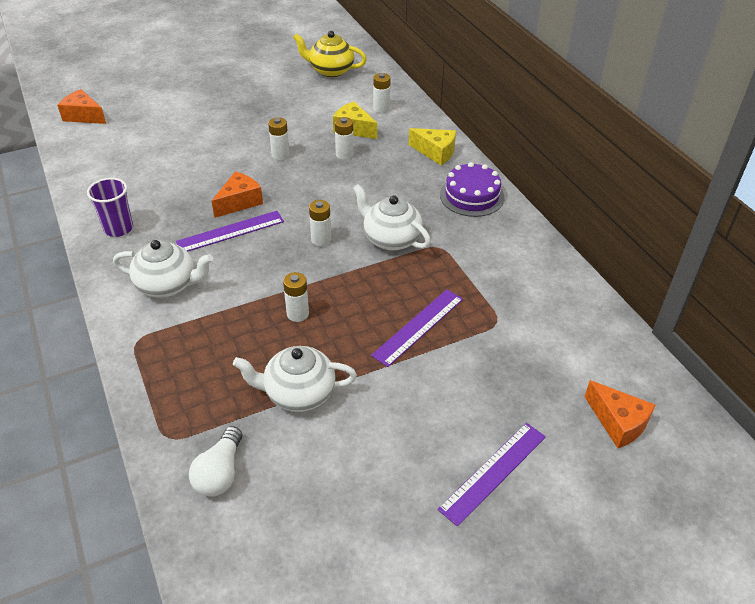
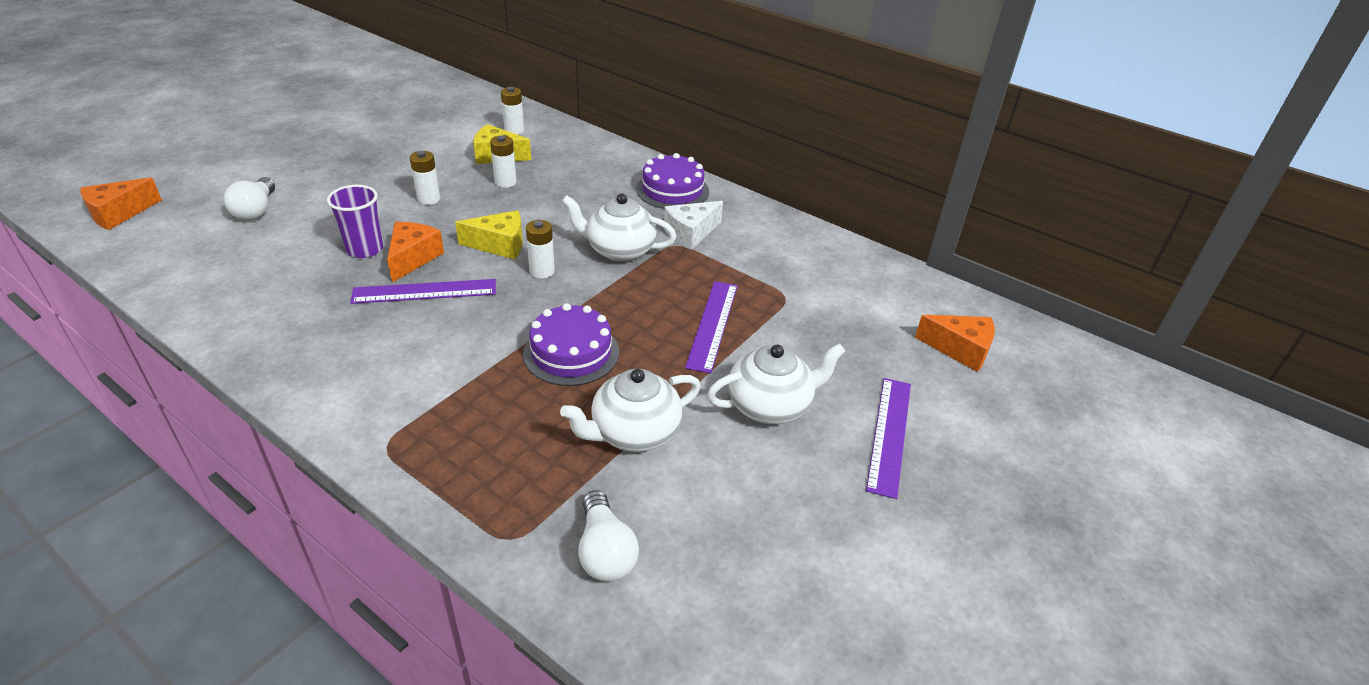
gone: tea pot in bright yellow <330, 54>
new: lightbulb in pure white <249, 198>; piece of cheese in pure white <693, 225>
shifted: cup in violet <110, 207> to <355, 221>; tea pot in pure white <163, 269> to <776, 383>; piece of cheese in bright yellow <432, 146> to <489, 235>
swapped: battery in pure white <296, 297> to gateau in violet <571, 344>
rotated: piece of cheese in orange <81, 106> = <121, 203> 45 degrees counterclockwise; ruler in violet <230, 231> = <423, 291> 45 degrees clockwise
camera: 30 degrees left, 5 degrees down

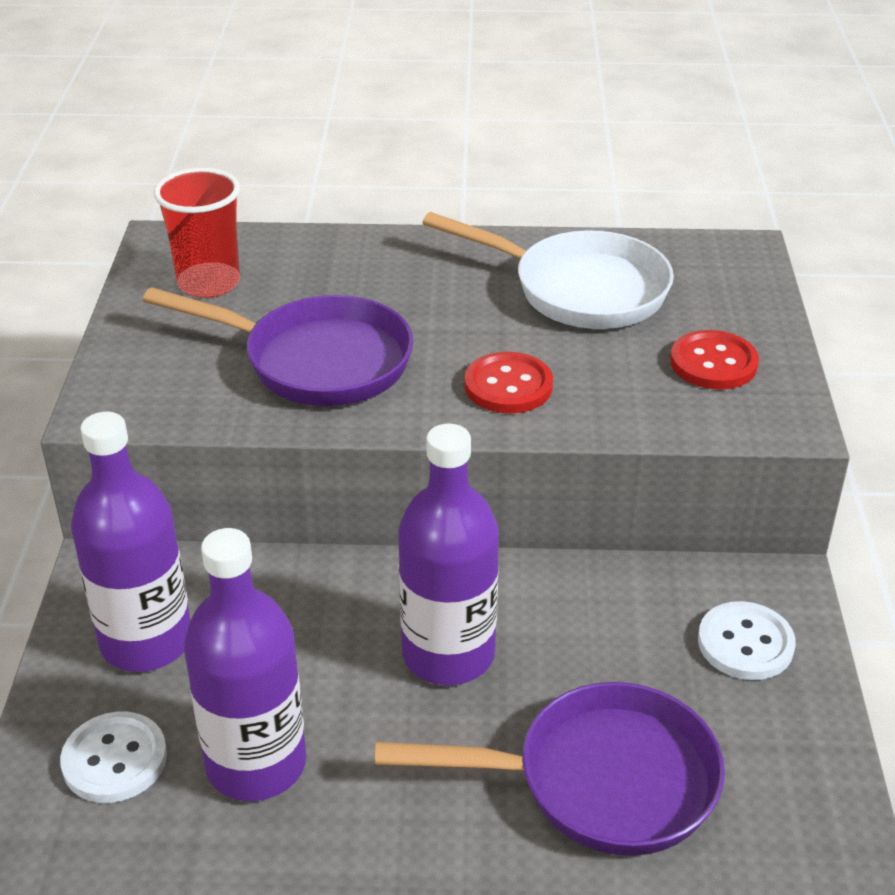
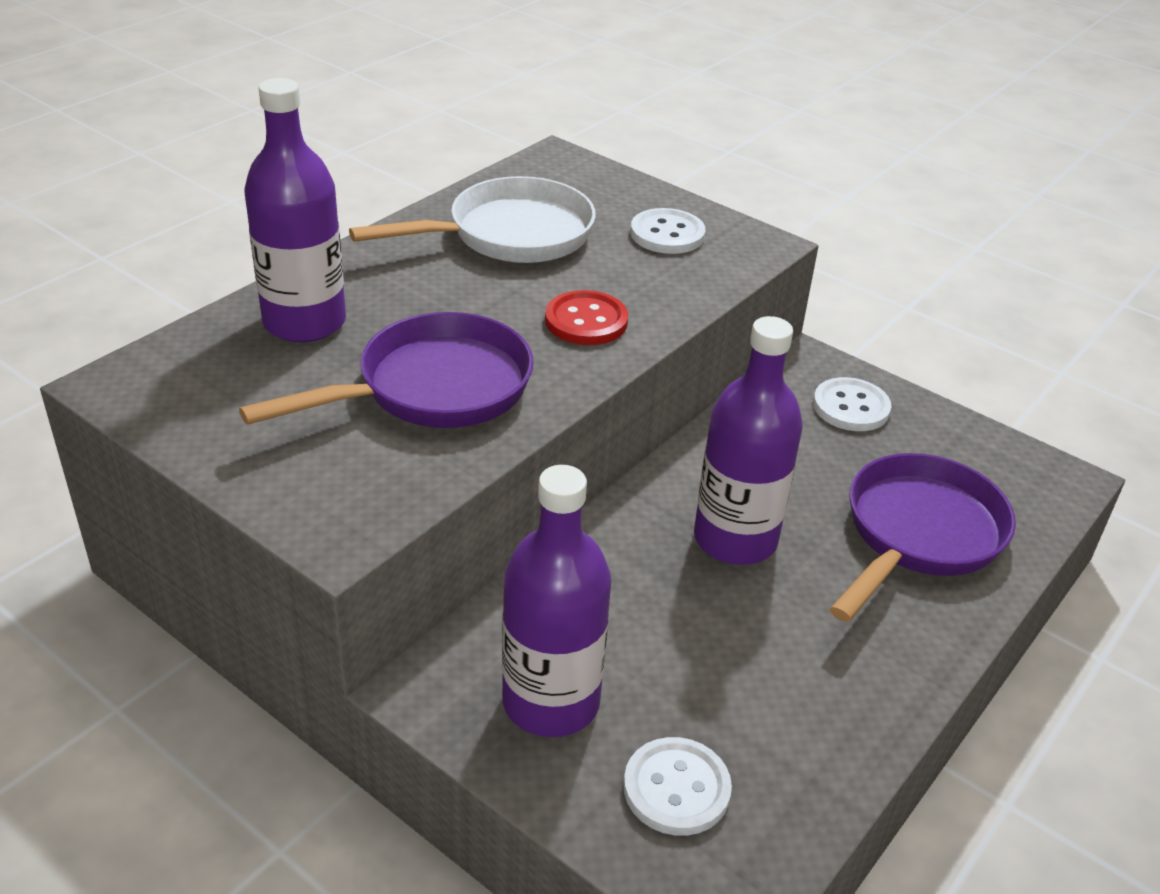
gone: cup in scarlet <197, 233>
shifted: bottle in violet <245, 664> to <295, 210>
repainted: shirt button in scarlet <714, 360> to shirt button in pure white <667, 231>
camera: 55 degrees left, 0 degrees up

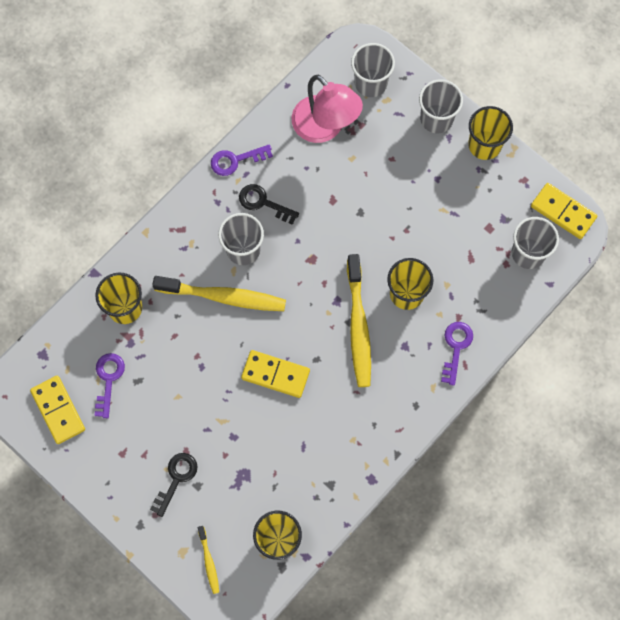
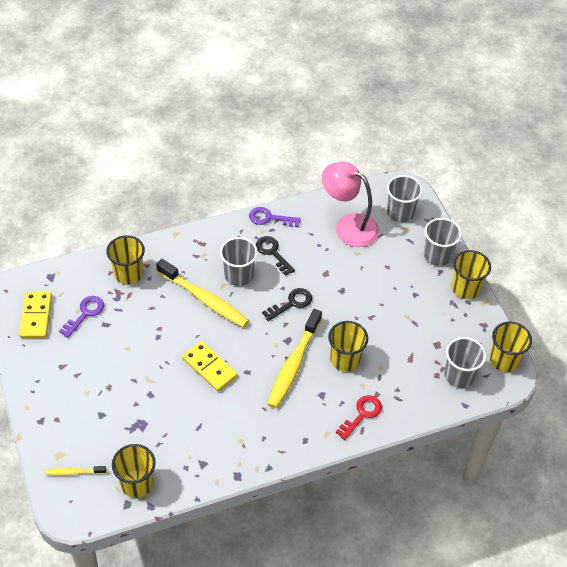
shifted: key in jet-black <174, 485> to <287, 304>
swapped: domino in bright yellow <564, 211> to cup in bright yellow <510, 346>
repainted: key in violet <457, 353> to key in scarlet <359, 417>
rotated: tooth brush in bright yellow <208, 560> = <75, 470> 75 degrees clockwise; lamp in pink <327, 109> = <350, 204> 135 degrees clockwise
camera: 25 degrees right, 20 degrees down

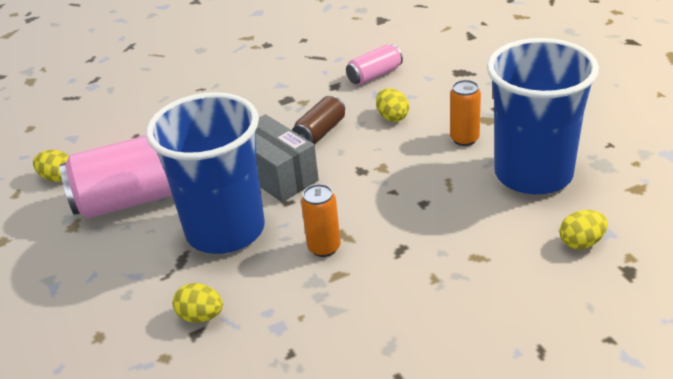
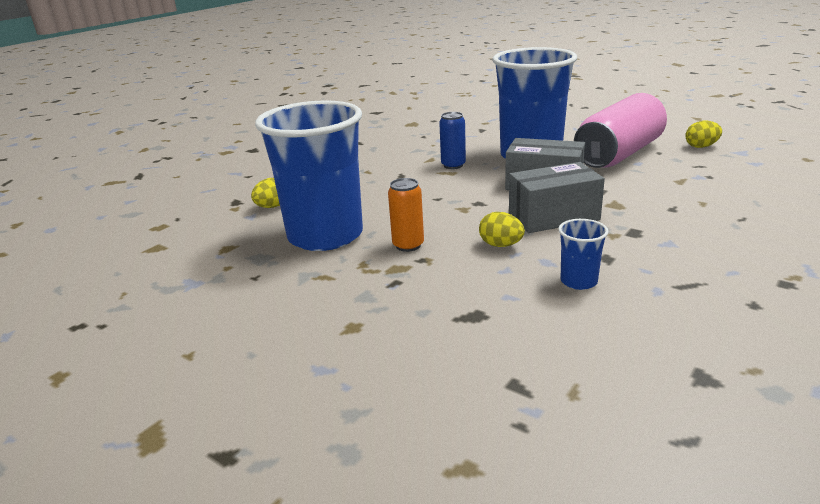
gone: egg in bright yellow <198, 303>
swapped: soda can in dark brown <318, 120> to package in ash-grey <557, 197>; soda can in pink <374, 64> to cup in cobalt <583, 254>
repainted: soda can in orange <321, 220> to soda can in cobalt <452, 140>
camera: 150 degrees right, 10 degrees down

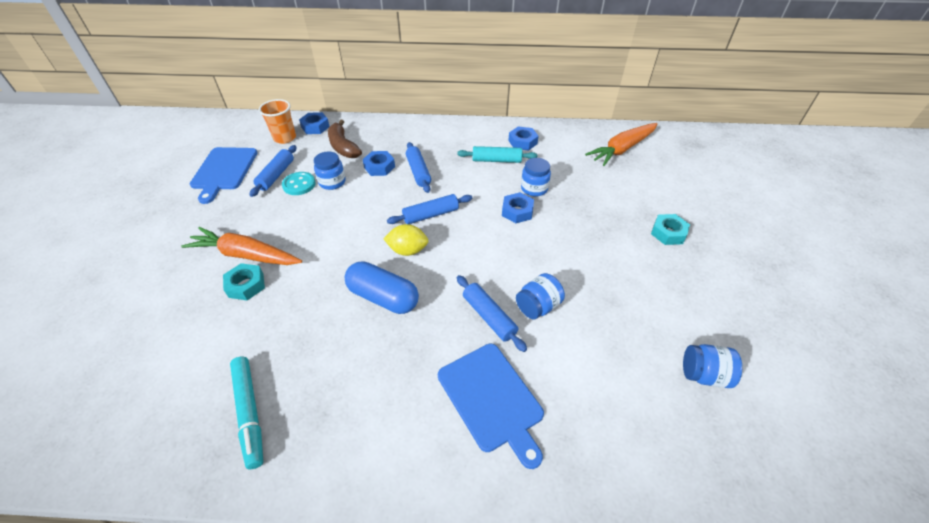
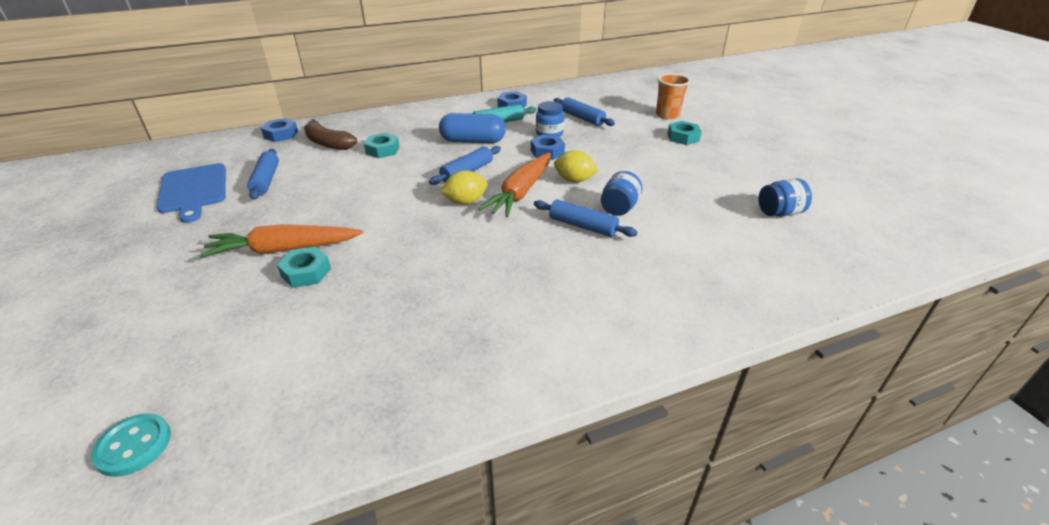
gone: marker in aqua <246, 413>; preserve jar in cobalt <330, 170>; cutting board in cobalt <491, 406>
new: toy lemon in bright yellow <576, 166>
shifted: cup in orange <277, 121> to <673, 96>; shirt button in aqua <299, 183> to <131, 445>; pill in cobalt <382, 287> to <472, 128>; dough roller in cobalt <418, 167> to <584, 111>; carrot in orange <621, 144> to <514, 185>
repainted: hexagon nut in cobalt <379, 163> to hexagon nut in aqua <382, 145>
camera: 25 degrees left, 10 degrees down

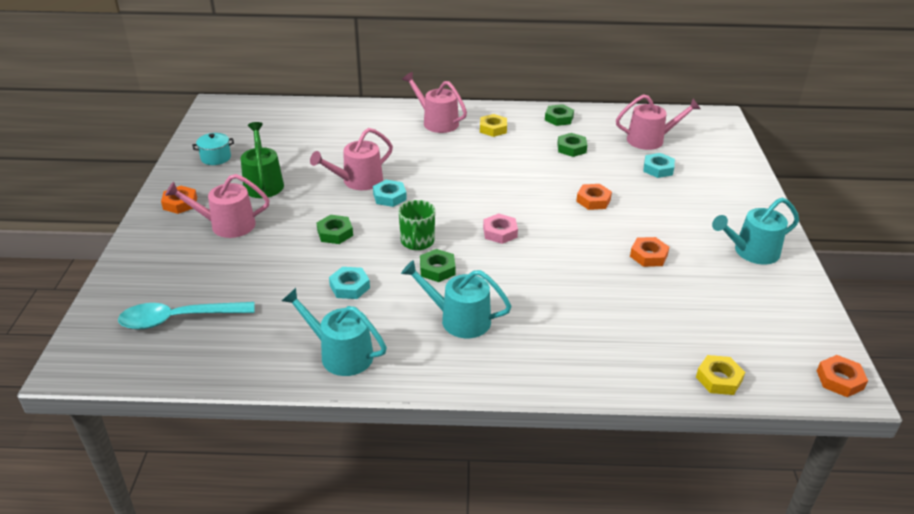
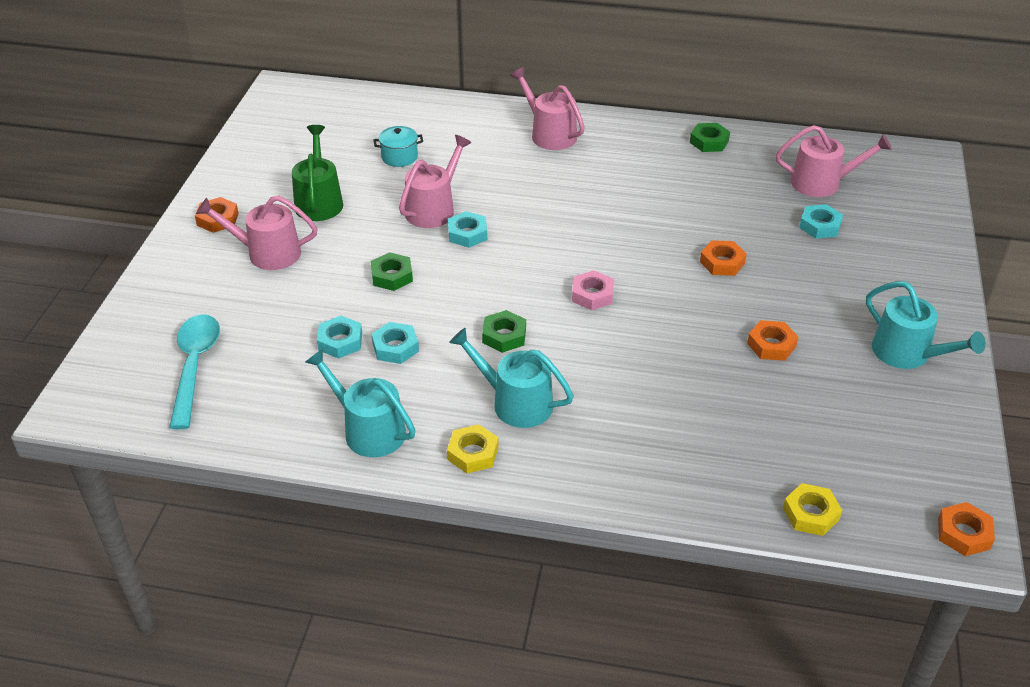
gone: mug in emerald <417, 225>; hexagon nut in emerald <572, 145>
new: hexagon nut in aqua <339, 337>
shifted: pot in aqua <213, 149> to <398, 146>; hexagon nut in bright yellow <493, 125> to <473, 448>
rotated: tablespoon in aqua <186, 316> = <194, 371> 90 degrees clockwise; watering can in pink <351, 159> = <435, 181> 150 degrees clockwise; watering can in aqua <755, 230> = <926, 325> 120 degrees counterclockwise
camera: 10 degrees right, 5 degrees up

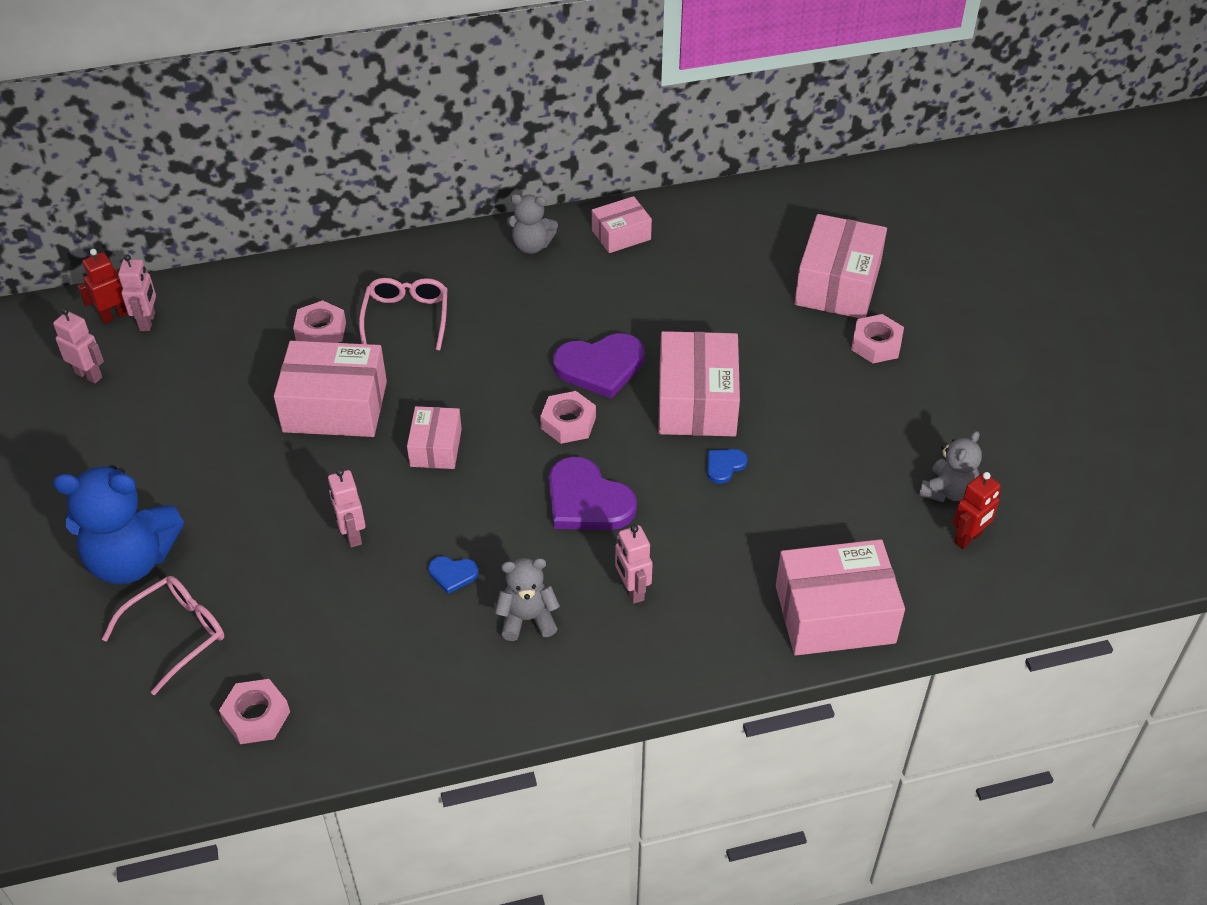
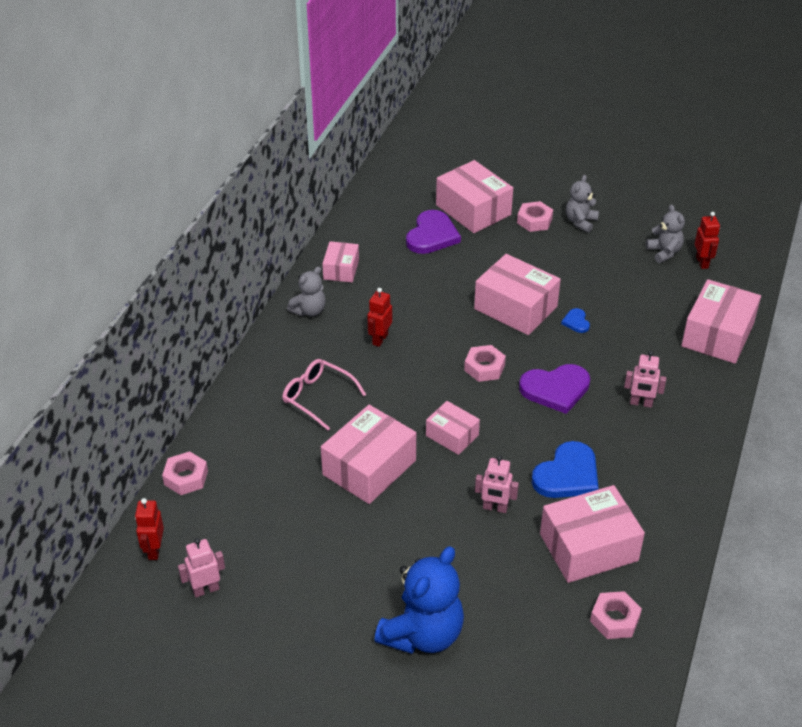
gone: glasses in pink <163, 635>; robot figure in pink <137, 292>
new: robot figure in scarlet <380, 317>; package in pink <592, 534>
shifted: hexagon nut in pink <319, 321> to <185, 473>; teddy bear in ash-grey <527, 599> to <582, 204>; love heart in violet <599, 366> to <433, 232>
scaled: love heart in cobalt <453, 575> = <565, 469> x2.09
camera: 55 degrees left, 5 degrees down

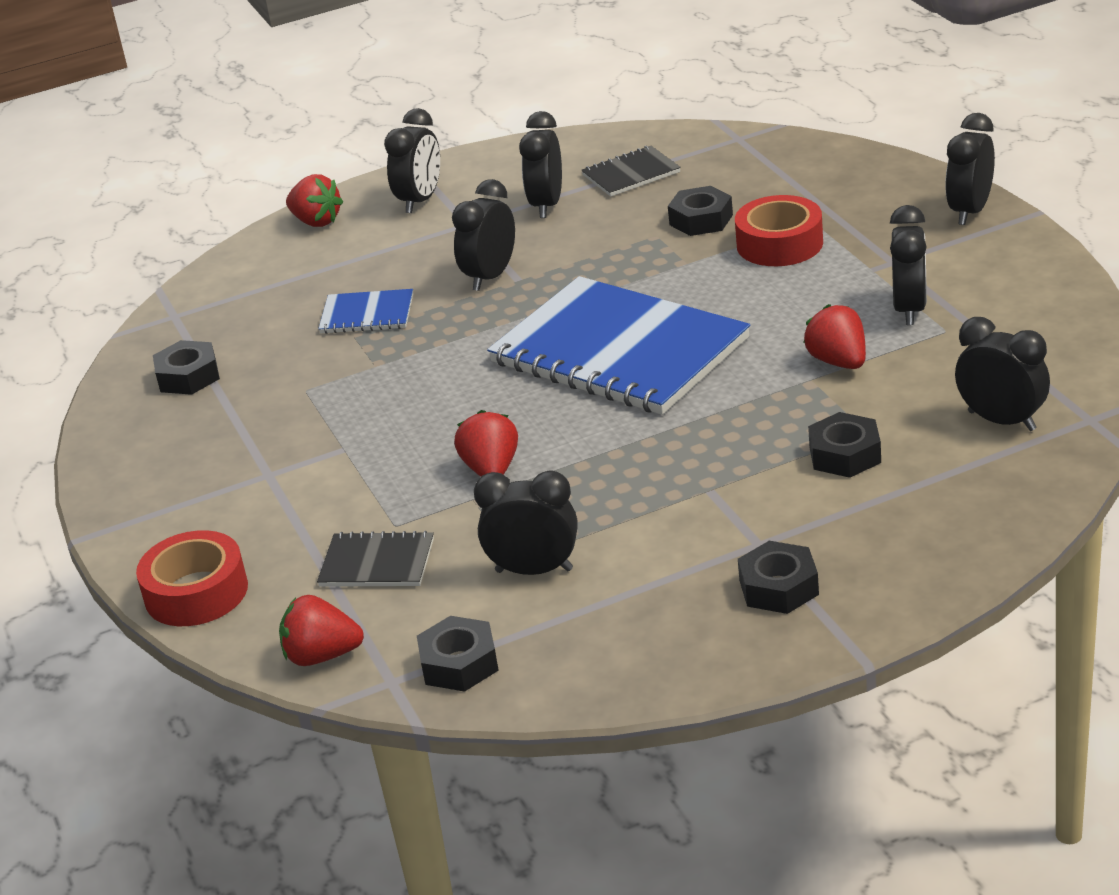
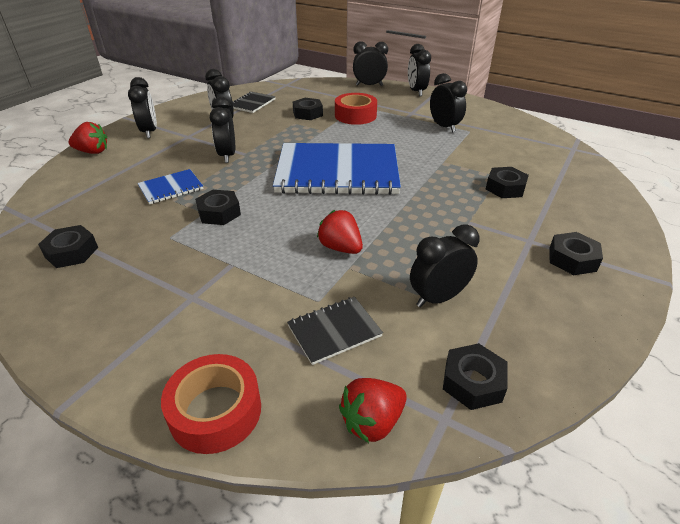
gone: strawberry in scarlet <834, 336>
new: hexagon nut in jet-black <218, 207>
shifted: clock in jet-black <1002, 374> to <370, 63>
camera: 40 degrees left, 5 degrees up

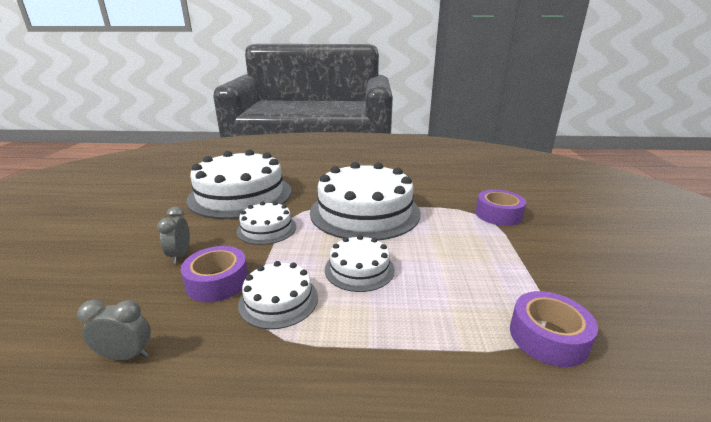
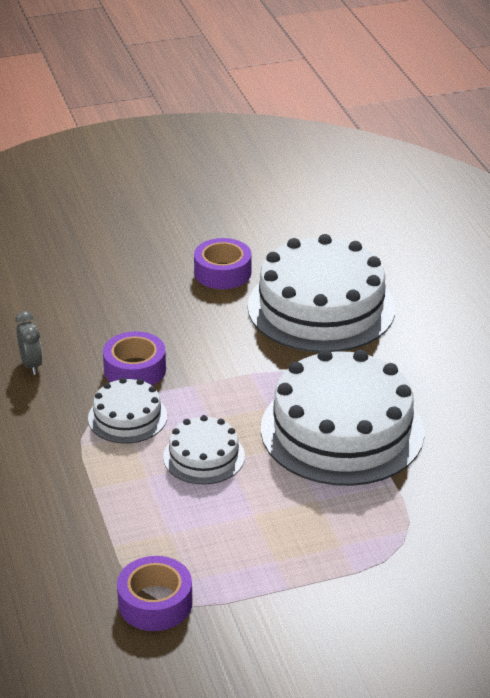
gone: clock in ash-grey <173, 235>; gateau in pure white <266, 223>
shifted: sticky tape in violet <501, 208> to <223, 263>
camera: 70 degrees right, 10 degrees up

